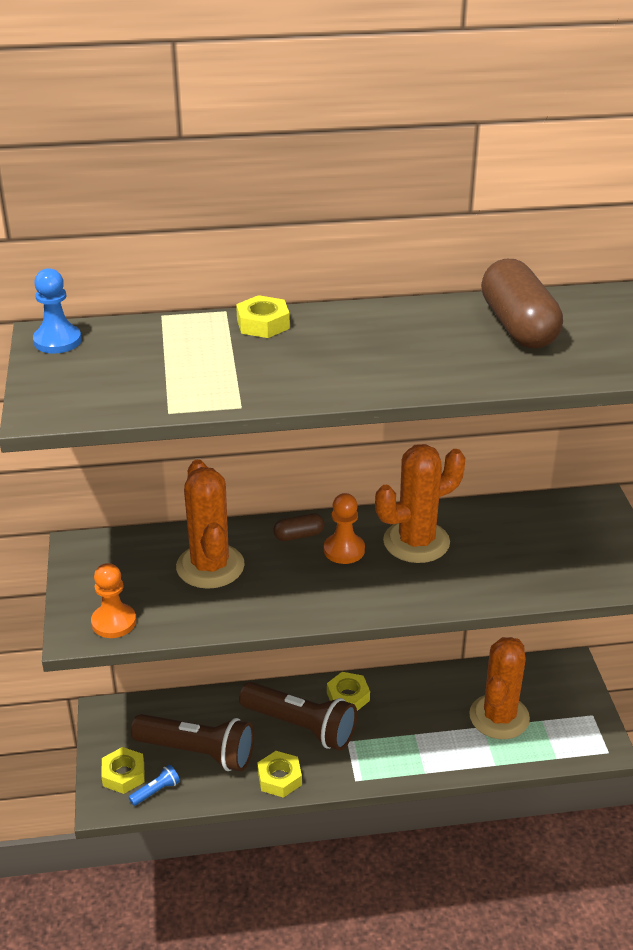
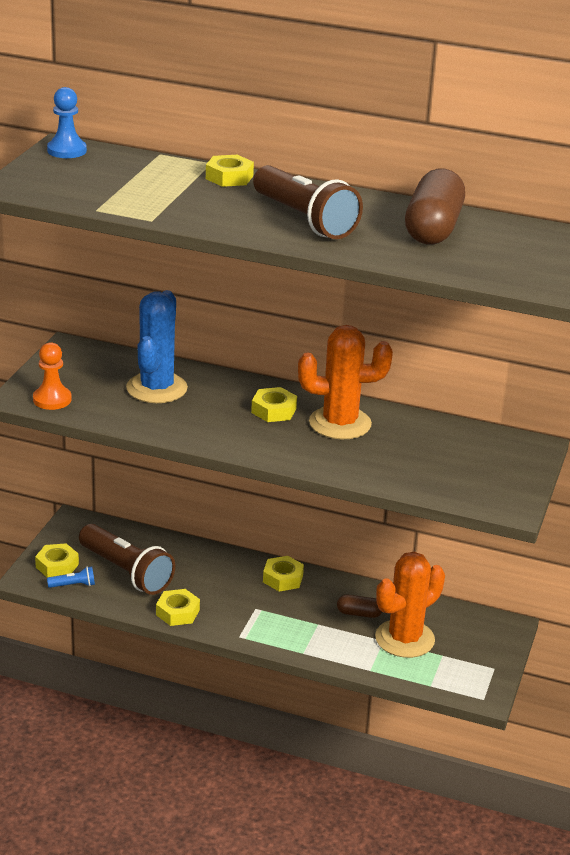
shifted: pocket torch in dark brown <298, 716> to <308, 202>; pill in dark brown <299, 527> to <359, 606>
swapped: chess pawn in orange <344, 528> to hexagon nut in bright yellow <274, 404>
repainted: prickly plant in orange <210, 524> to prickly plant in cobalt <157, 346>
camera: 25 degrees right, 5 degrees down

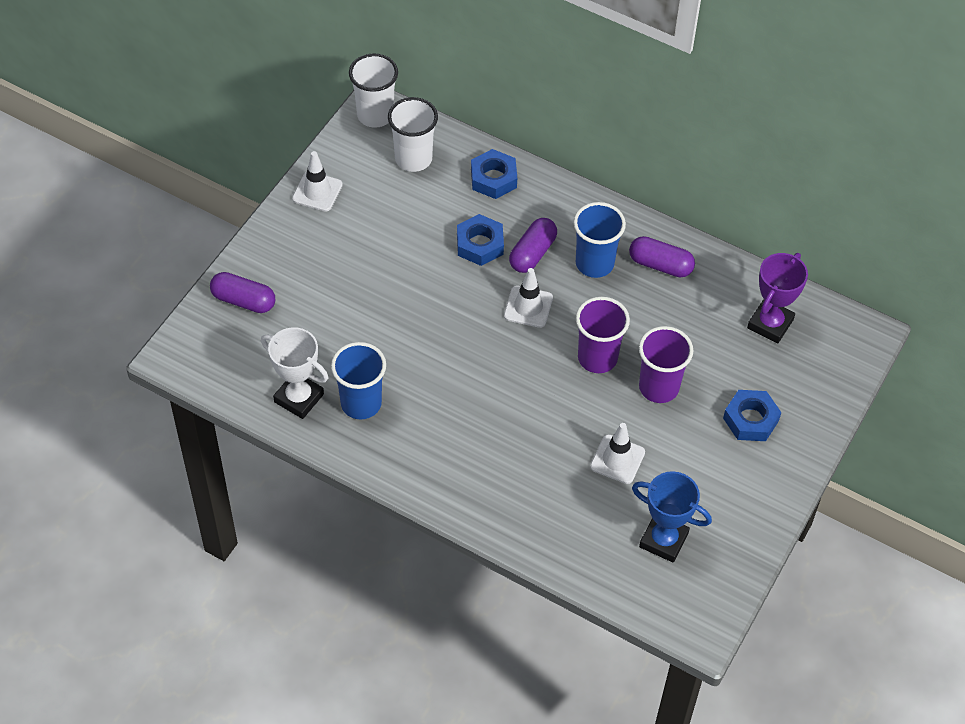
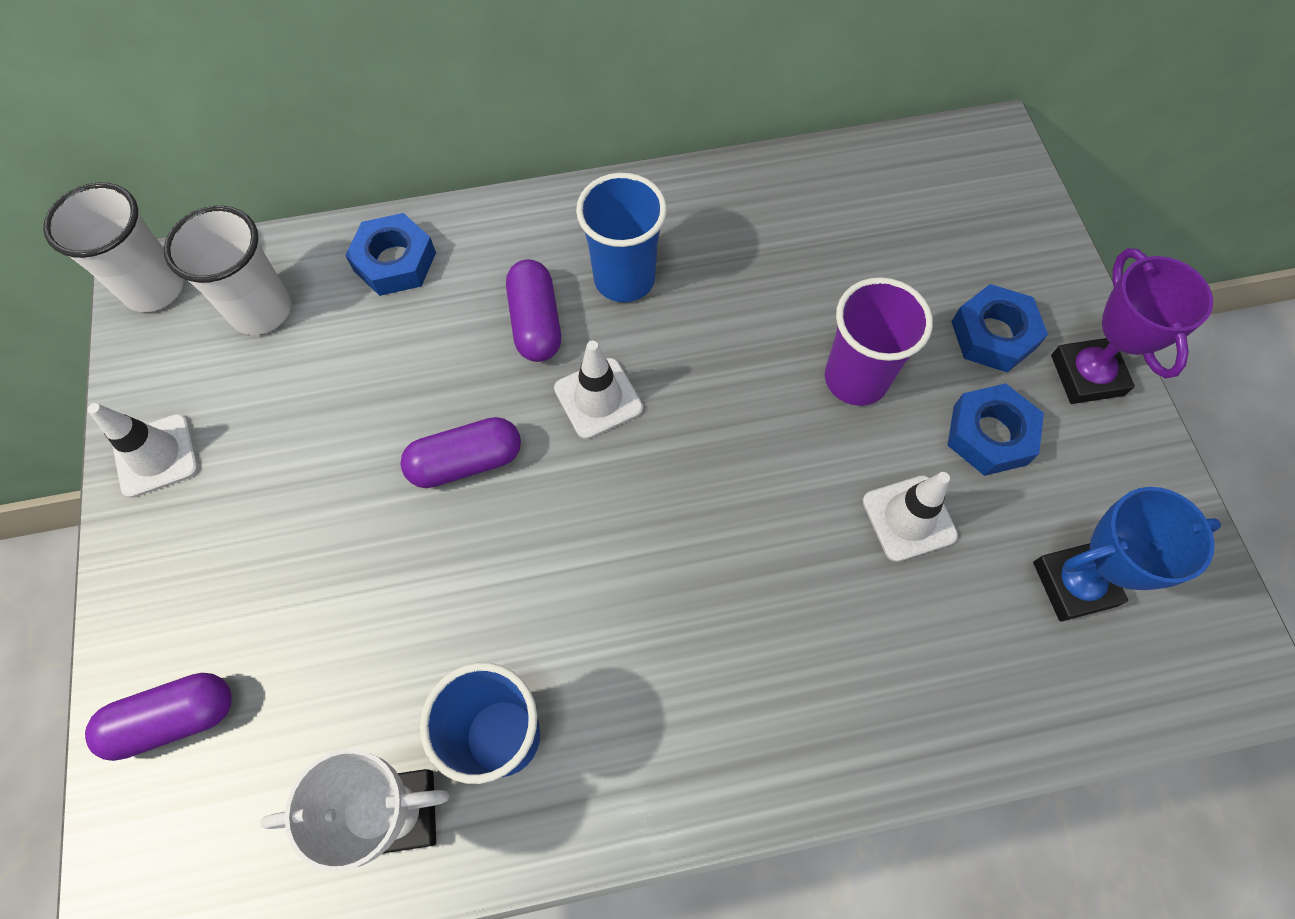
gone: cup in violet <603, 335>
shifted: hexagon nut in cobalt <480, 240> to <995, 429>; pill in violet <662, 257> to <460, 452>; trophy in violet <777, 298> to <1132, 326>
camera: 40 degrees left, 10 degrees up

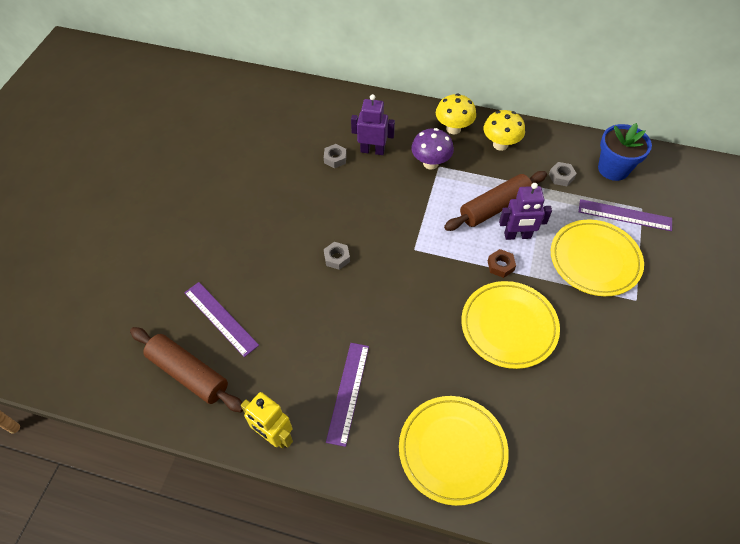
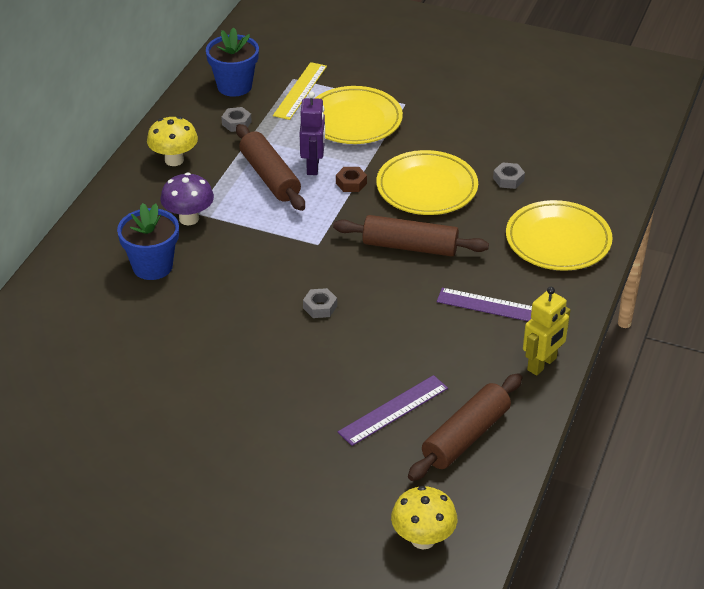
new: dough roller in dark brown <411, 235>
shifted: hexagon nut in ash-grey <335, 156> to <509, 175>; mushroom in bright yellow <456, 114> to <424, 517>
swapped: robot figure in violet <373, 124> to potted plant in cobalt <148, 241>
repainted: ruler in violet <625, 215> to ruler in bright yellow <300, 91>
camera: 85 degrees left, 15 degrees down

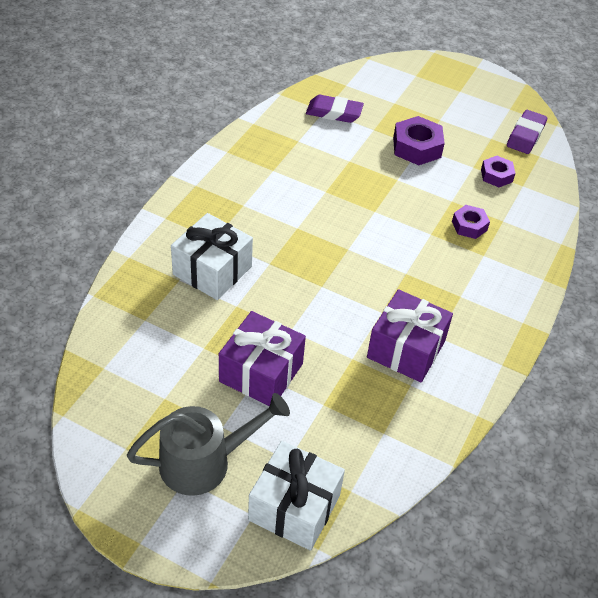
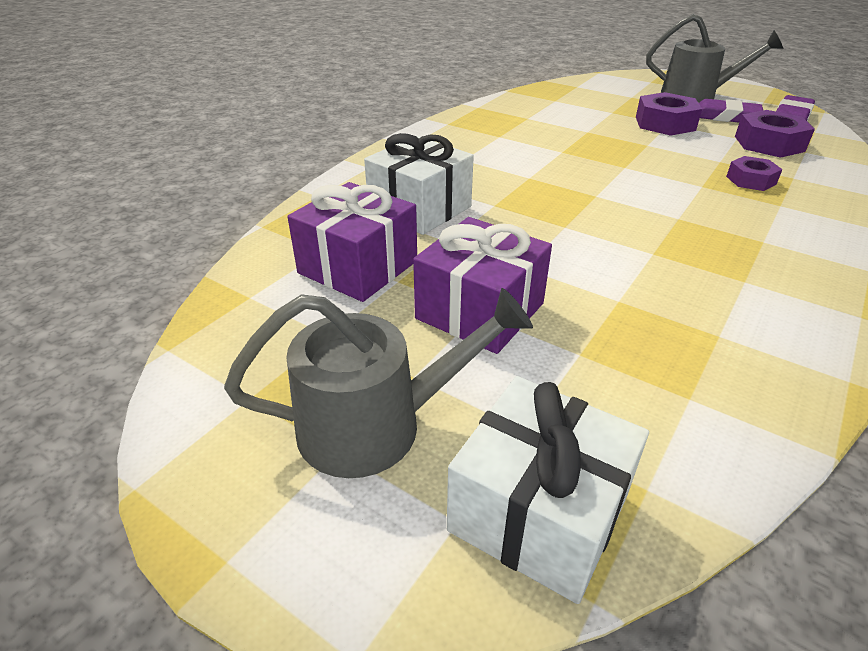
new: watering can in ash-grey <715, 58>
shifted: gum eraser in violet <335, 109> to <731, 111>; gift in violet <410, 335> to <352, 242>
scaled: hexagon nut in violet <498, 171> = <775, 134> x1.60
camera: 10 degrees right, 10 degrees down

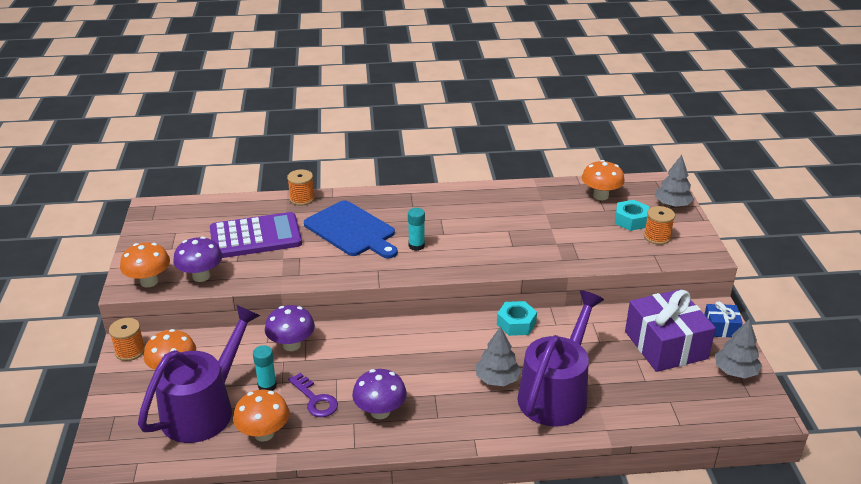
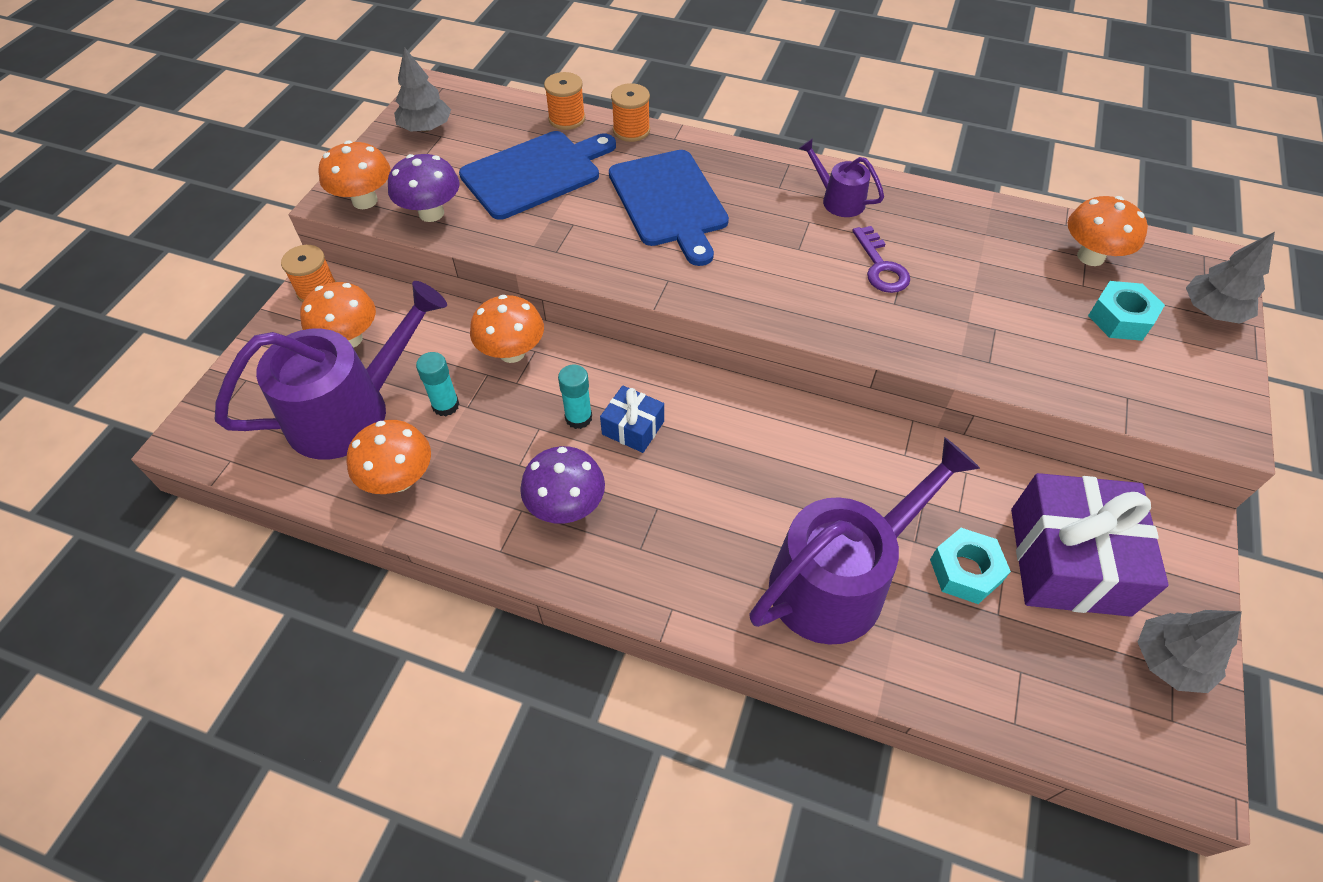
new: watering can in violet <841, 177>
shifted: key in violet <313, 395> to <881, 259>; glue stick in aqua <416, 229> to <575, 396>; fir tree in ash-grey <498, 356> to <422, 89>; hexagon nut in aqua <517, 318> to <970, 566>; spool in orange <659, 225> to <564, 101>; gift in cobalt <723, 319> to <632, 419>
swapped: pocket calculator in violet <256, 235> to cutting board in cobalt <537, 175>
repainted: mushroom in violet <290, 328> to mushroom in orange <507, 329>
camera: 25 degrees right, 20 degrees up

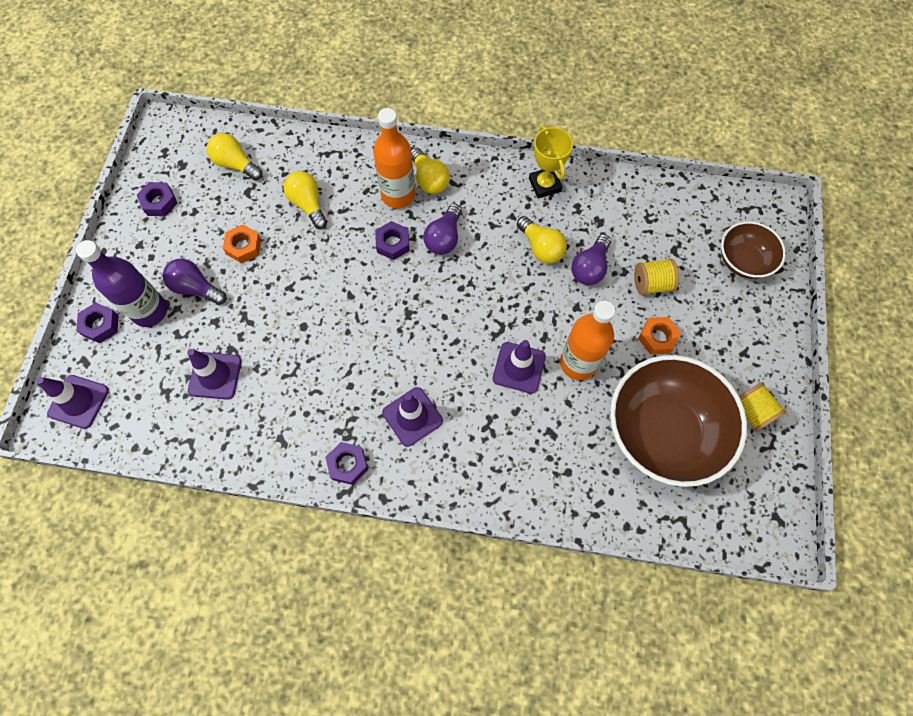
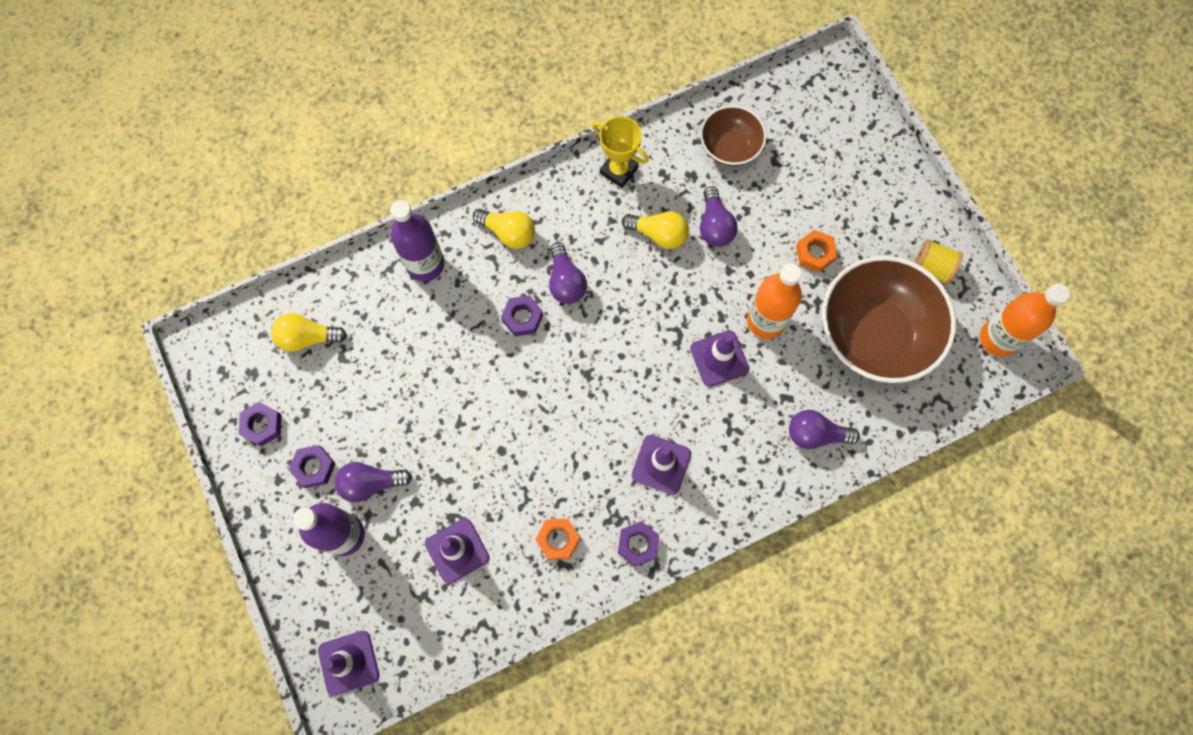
gone: lightbulb in bright yellow <305, 200>; spool in bright yellow <656, 276>
new: bottle in violet <417, 241>; lightbulb in violet <824, 429>
shifted: hexagon nut in violet <97, 323> to <312, 466>; hexagon nut in orange <242, 244> to <557, 539>; bottle in orange <394, 158> to <1025, 320>; serving bowl in dark brown <753, 250> to <733, 135>
camera: 35 degrees left, 5 degrees up

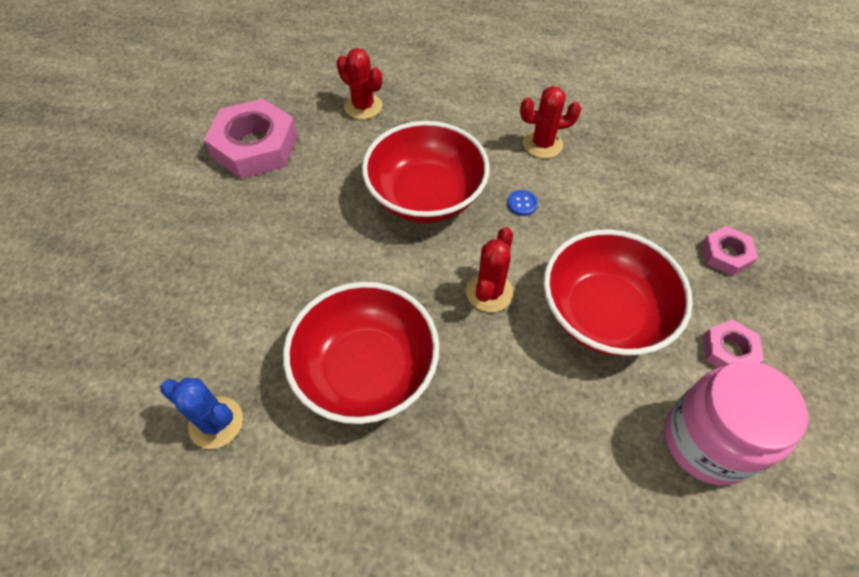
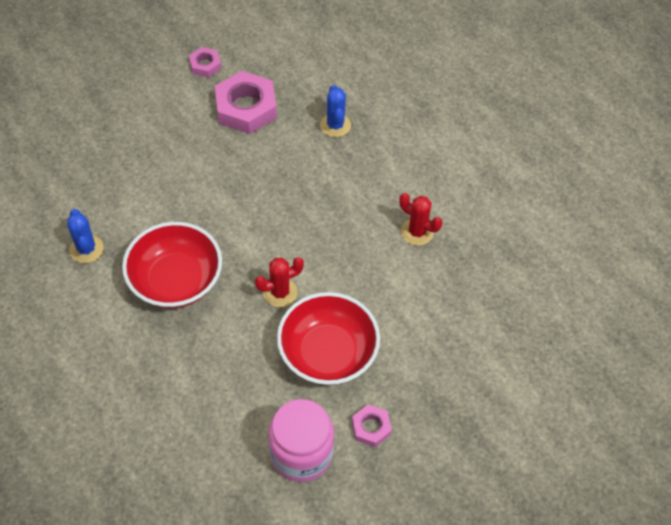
gone: serving bowl in scarlet <426, 172>; shirt button in cobalt <522, 203>
shifted: hexagon nut in pink <729, 251> to <205, 62>
repainted: prickly plant in scarlet <359, 83> to prickly plant in cobalt <335, 111>
camera: 40 degrees right, 0 degrees up

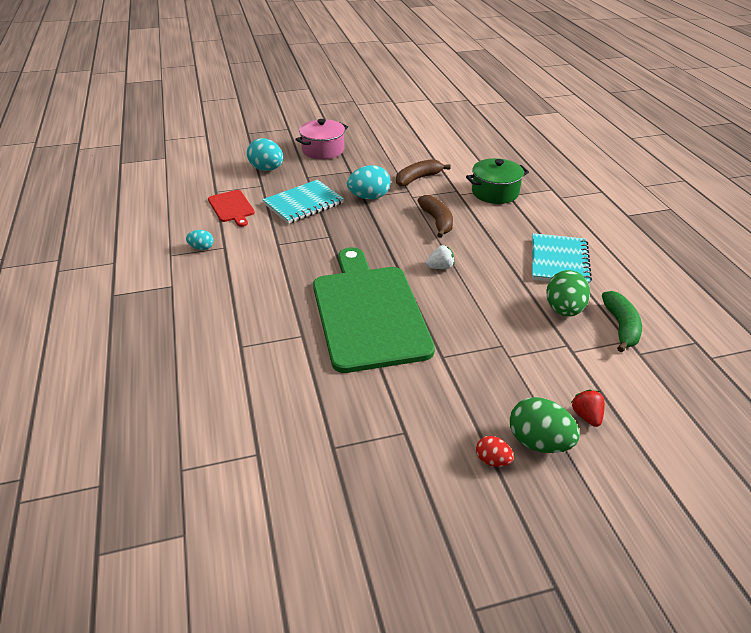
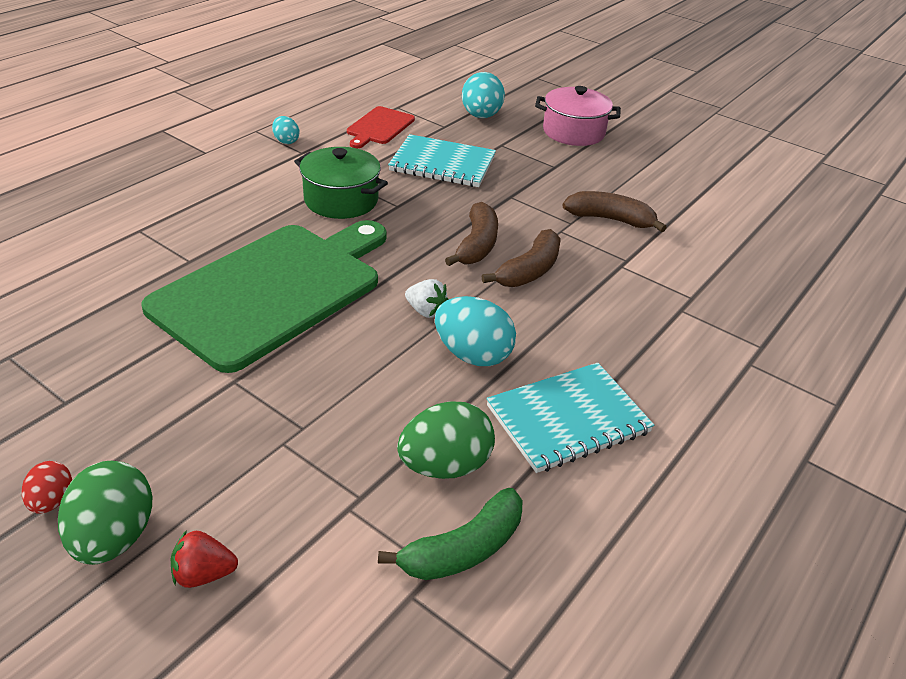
new: banana fruit in dark brown <471, 234>
shifted: egg in aqua <369, 182> to <475, 331>; pot in emerald <497, 181> to <341, 183>
rotated: strawberry in scarlet <588, 408> = <204, 559> 135 degrees counterclockwise
camera: 50 degrees right, 0 degrees up

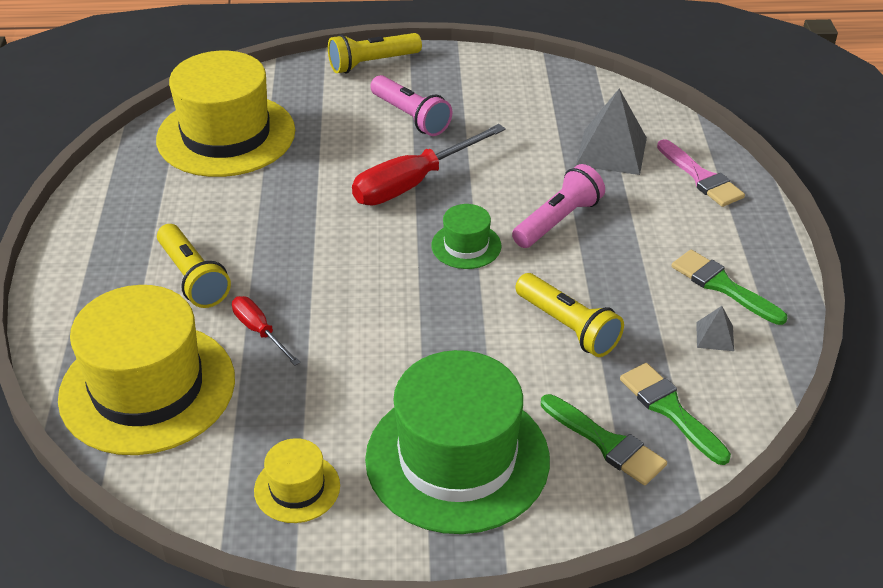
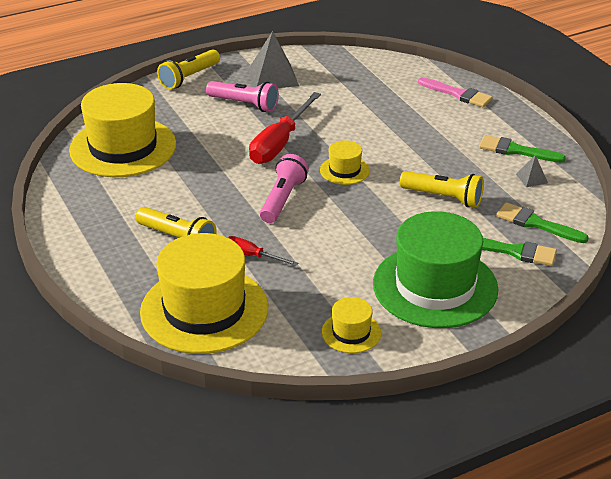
shifted: pocket torch in pink <558, 206> to <284, 188>; pyramid shape in ash-grey <611, 132> to <273, 59>
repainted: hat in emerald <466, 236> to hat in bright yellow <345, 162>
camera: 25 degrees left, 5 degrees down

